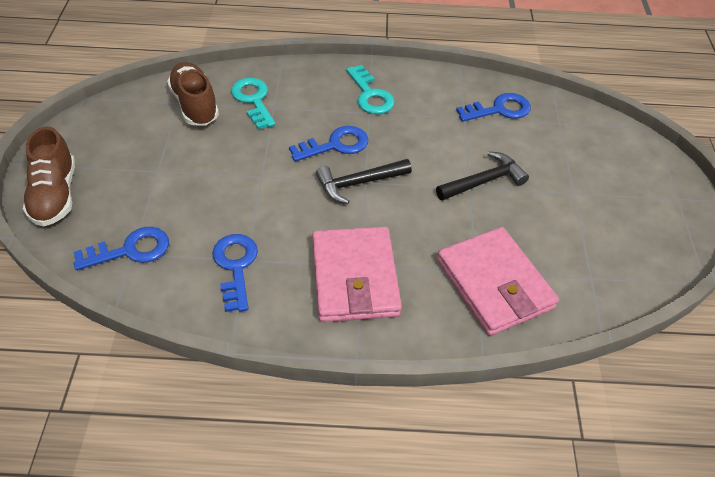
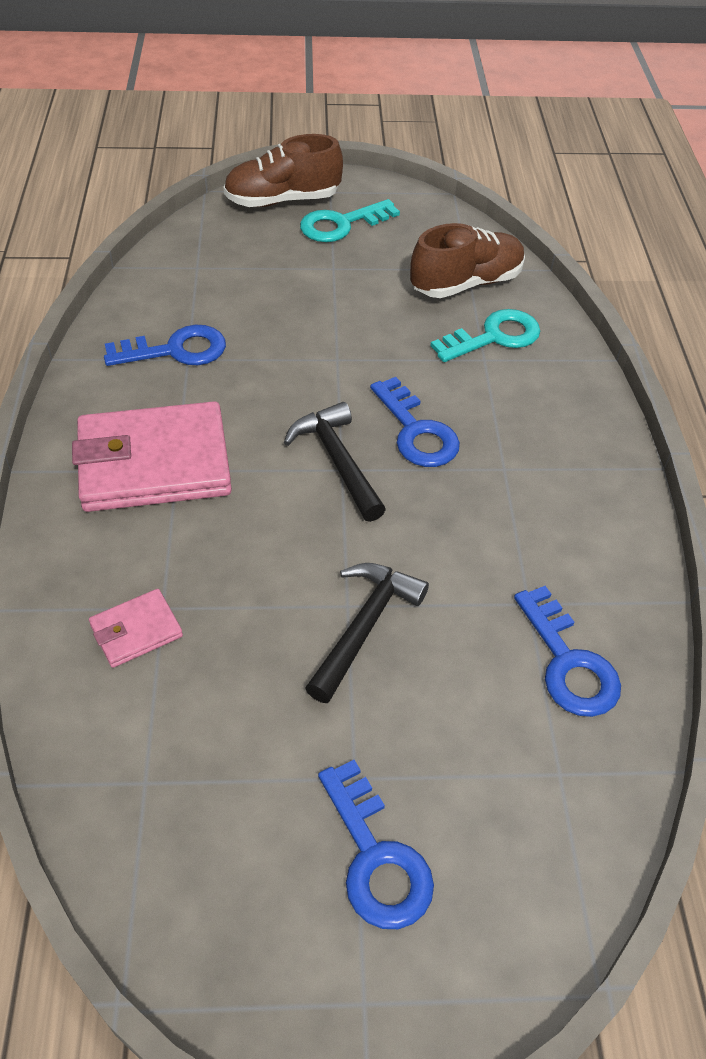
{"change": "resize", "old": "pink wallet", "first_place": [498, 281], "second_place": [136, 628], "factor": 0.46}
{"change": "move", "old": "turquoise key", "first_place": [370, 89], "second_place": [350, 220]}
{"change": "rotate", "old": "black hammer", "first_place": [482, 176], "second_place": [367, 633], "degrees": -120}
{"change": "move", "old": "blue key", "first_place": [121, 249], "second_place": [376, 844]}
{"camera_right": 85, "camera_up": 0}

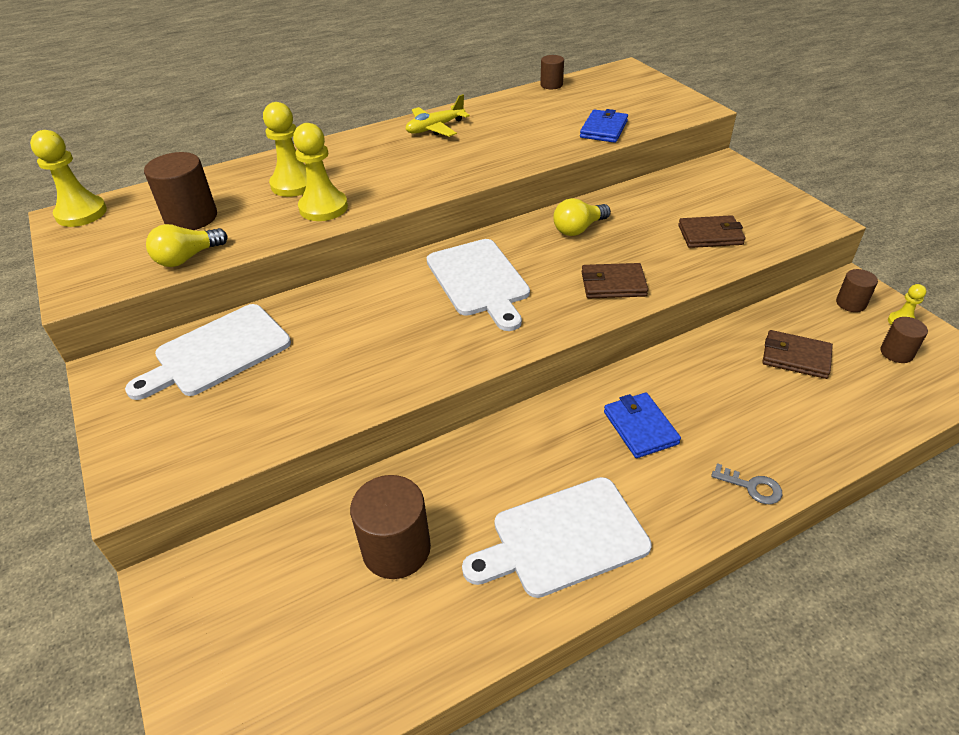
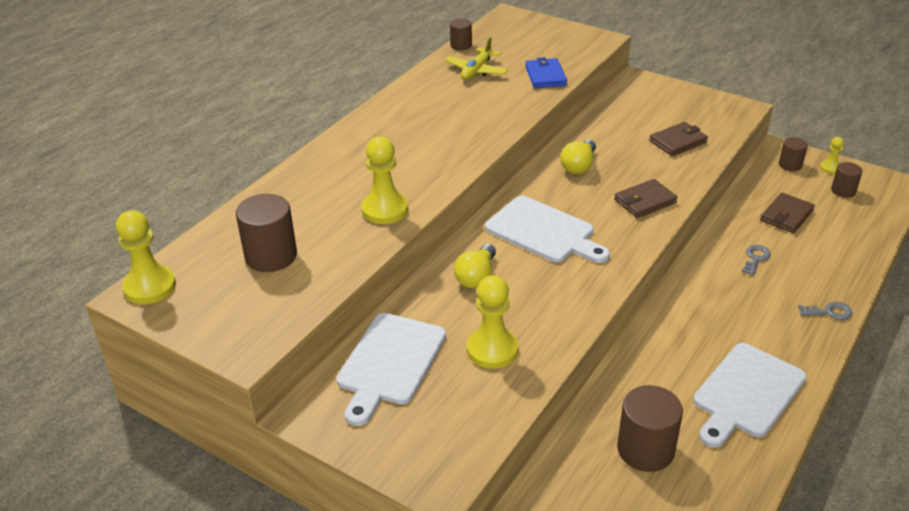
{"change": "move", "old": "yellow plane", "first_place": [438, 115], "second_place": [476, 58]}
{"change": "move", "old": "yellow light bulb", "first_place": [186, 245], "second_place": [475, 266]}
{"change": "move", "old": "yellow pawn", "first_place": [285, 149], "second_place": [492, 322]}
{"change": "insert", "new": "grey key", "second_place": [756, 260]}
{"change": "rotate", "old": "brown wallet", "first_place": [797, 354], "second_place": [787, 213], "degrees": -45}
{"change": "delete", "old": "blue wallet", "first_place": [642, 425]}
{"camera_right": -30, "camera_up": -5}

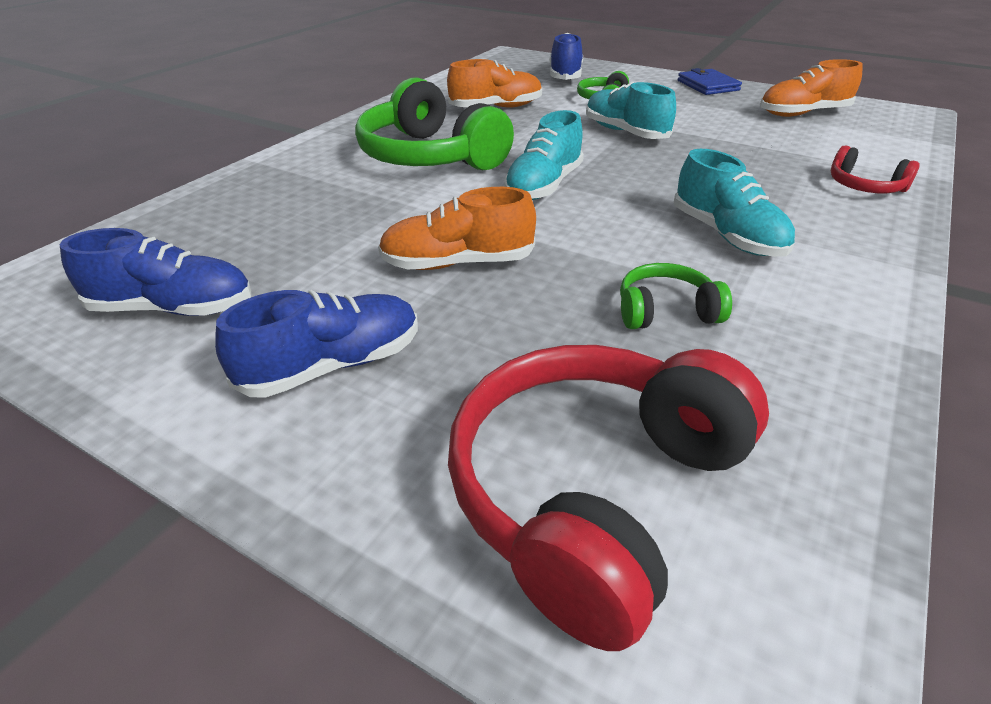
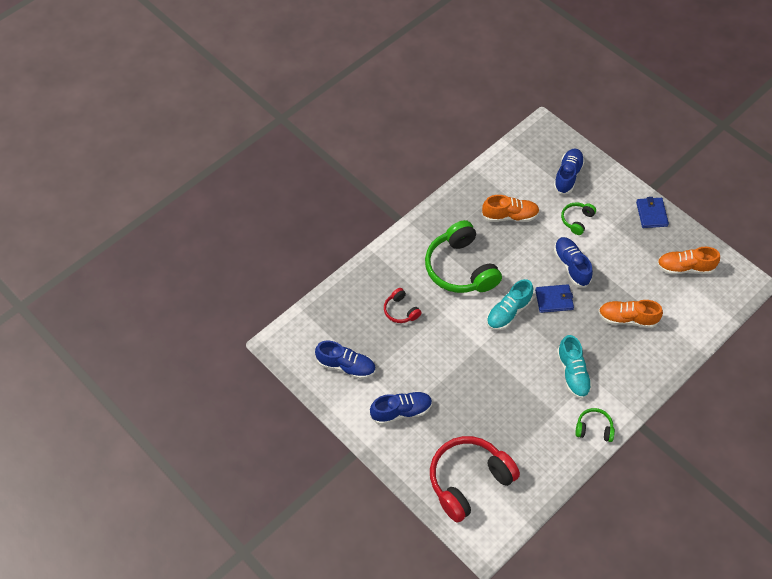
{"change": "move", "old": "red headphones", "first_place": [875, 169], "second_place": [403, 305]}
{"change": "insert", "new": "blue wallet", "second_place": [554, 298]}
{"change": "recolor", "old": "turquoise shoe", "new": "blue shoe", "first_place": [631, 110], "second_place": [573, 262]}
{"change": "move", "old": "green headphones", "first_place": [676, 296], "second_place": [595, 425]}
{"change": "move", "old": "orange shoe", "first_place": [457, 228], "second_place": [630, 314]}
{"camera_right": 15, "camera_up": 20}

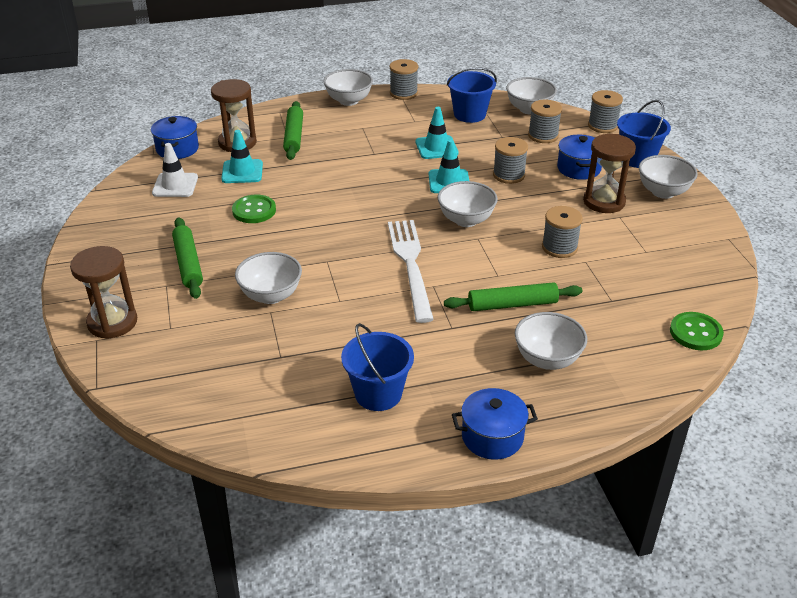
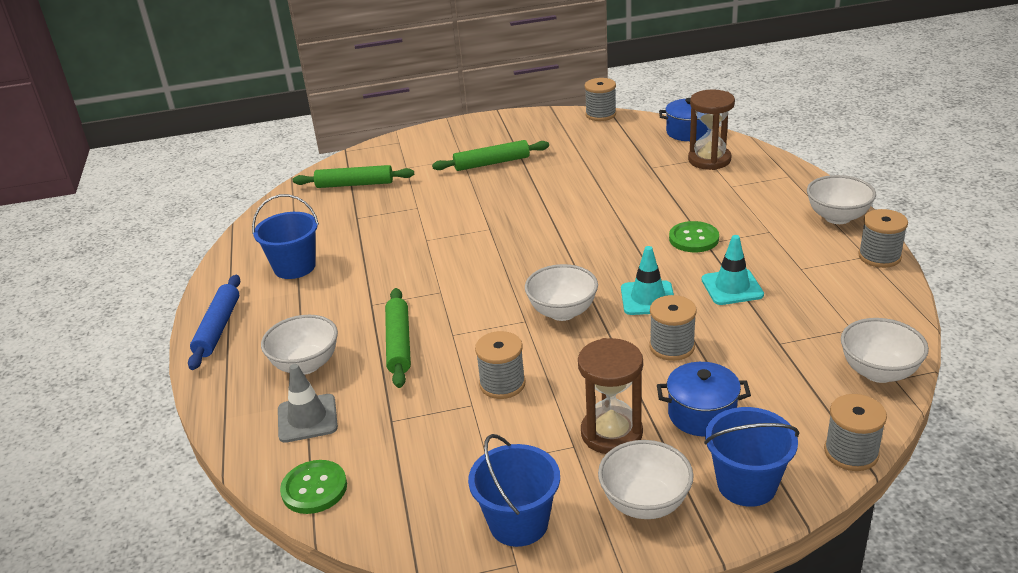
{"change": "replace", "old": "blue pot", "new": "blue rolling pin", "first_place": [495, 424], "second_place": [214, 322]}
{"change": "insert", "new": "grey traffic cone", "second_place": [308, 403]}
{"change": "move", "old": "green rolling pin", "first_place": [293, 130], "second_place": [353, 176]}
{"change": "move", "old": "blue bucket", "first_place": [472, 95], "second_place": [514, 490]}
{"change": "move", "old": "grey spool", "first_place": [545, 121], "second_place": [600, 99]}
{"change": "move", "old": "green button", "first_place": [254, 208], "second_place": [694, 236]}
{"change": "delete", "old": "brown hourglass", "first_place": [103, 292]}
{"change": "delete", "old": "white traffic cone", "first_place": [175, 170]}
{"change": "delete", "old": "turquoise traffic cone", "first_place": [242, 156]}
{"change": "delete", "old": "white bowl", "first_place": [268, 278]}
{"change": "delete", "old": "white fork", "first_place": [411, 271]}
{"camera_right": 95, "camera_up": -5}

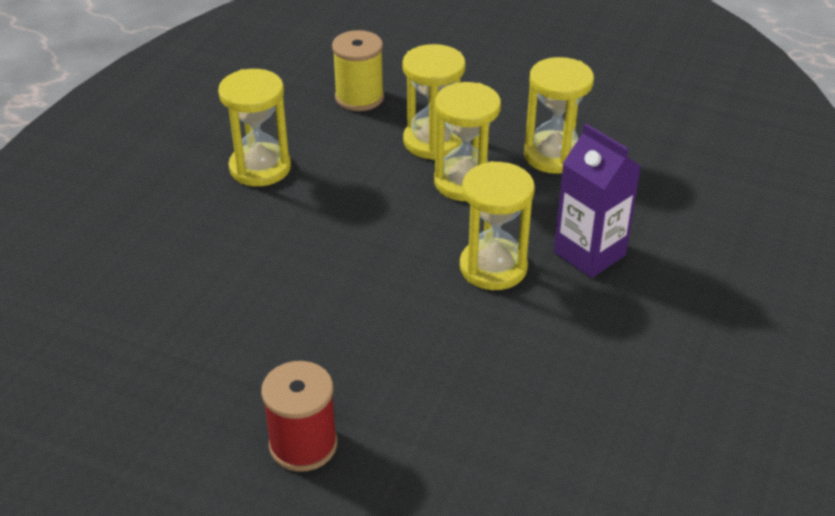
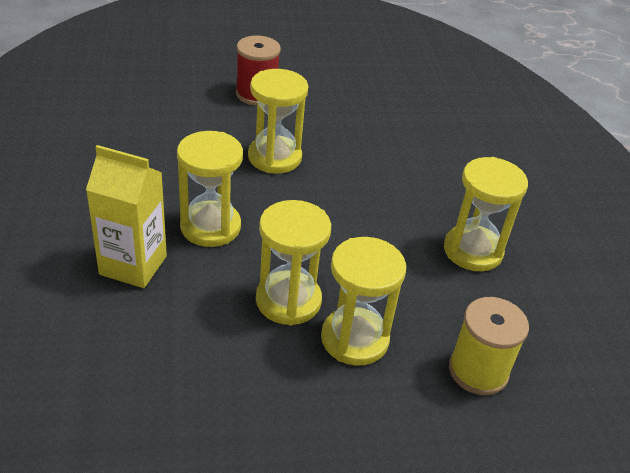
{"change": "recolor", "old": "purple carton", "new": "yellow carton", "first_place": [597, 201], "second_place": [126, 216]}
{"change": "move", "old": "yellow hourglass", "first_place": [559, 115], "second_place": [278, 121]}
{"camera_right": 145, "camera_up": 0}

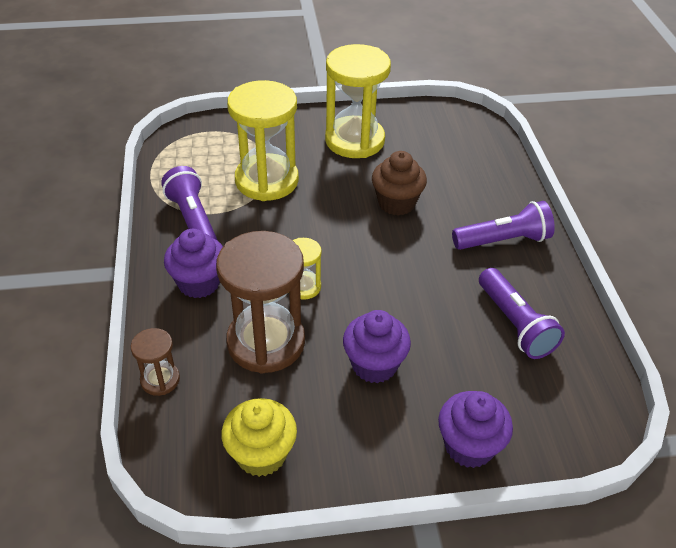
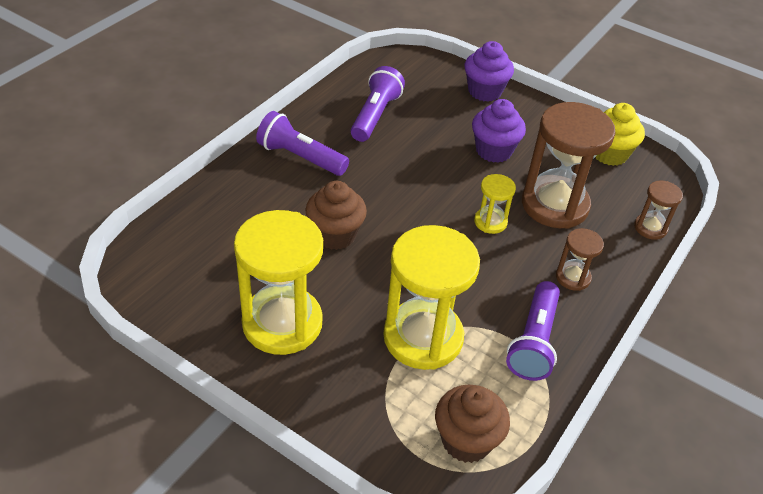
{"change": "insert", "new": "brown cupcake", "second_place": [472, 424]}
{"change": "replace", "old": "purple cupcake", "new": "brown hourglass", "first_place": [193, 263], "second_place": [580, 259]}
{"camera_right": -140, "camera_up": 0}

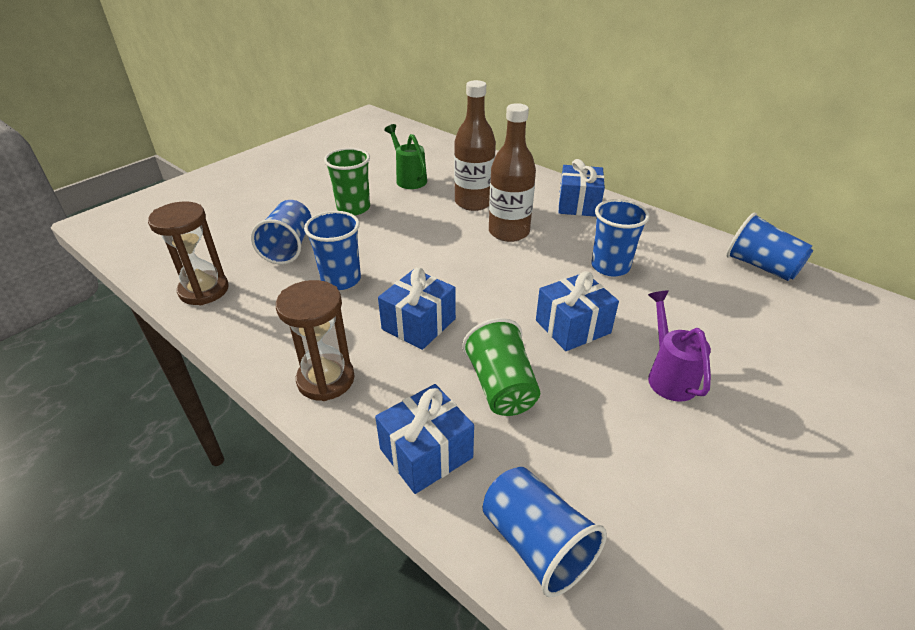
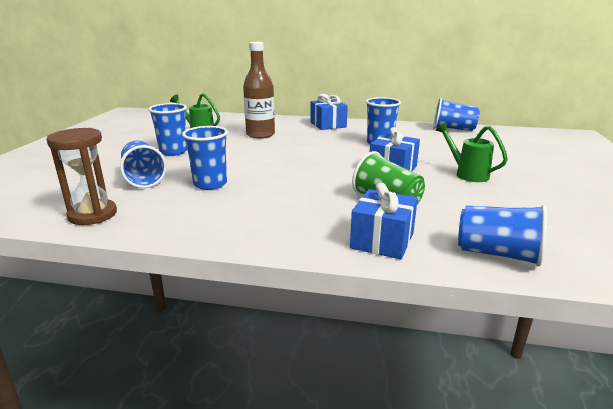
{"change": "recolor", "old": "green cup", "new": "blue cup", "first_place": [347, 181], "second_place": [167, 129]}
{"change": "recolor", "old": "purple watering can", "new": "green watering can", "first_place": [679, 346], "second_place": [472, 152]}
{"change": "delete", "old": "brown hourglass", "first_place": [315, 340]}
{"change": "delete", "old": "blue gift", "first_place": [417, 309]}
{"change": "delete", "old": "brown bottle", "first_place": [512, 172]}
{"camera_right": -30, "camera_up": -15}

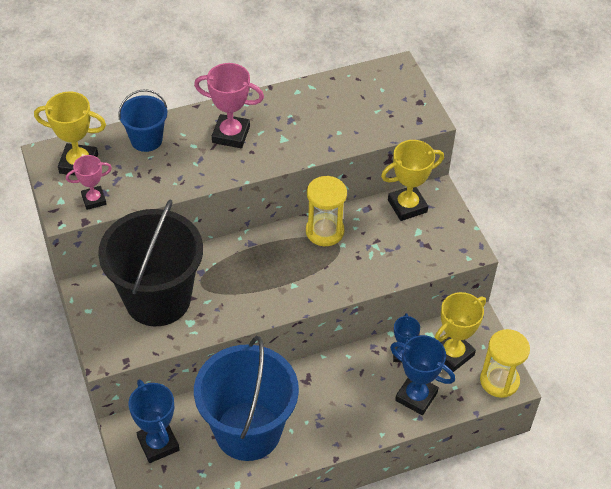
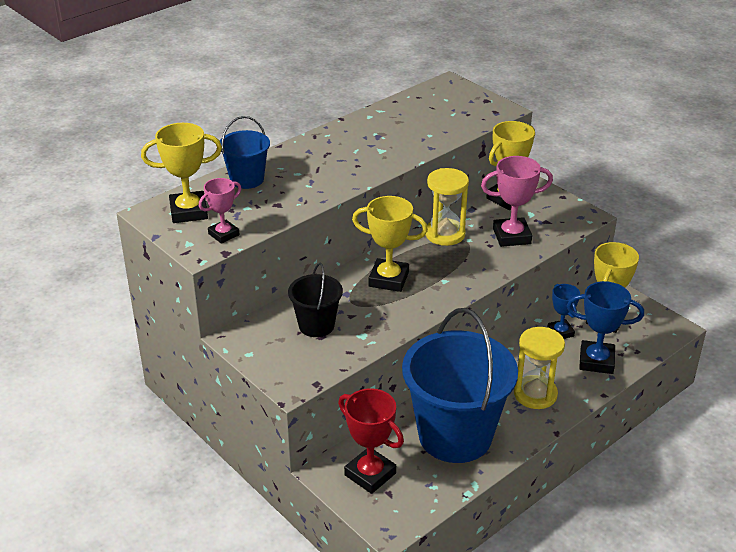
{"change": "resize", "old": "black bucket", "first_place": [150, 263], "second_place": [315, 300], "factor": 0.49}
{"change": "recolor", "old": "blue trophy", "new": "red trophy", "first_place": [154, 421], "second_place": [371, 441]}
{"change": "insert", "new": "yellow trophy", "second_place": [390, 244]}
{"change": "move", "old": "pink trophy", "first_place": [229, 105], "second_place": [517, 201]}
{"change": "move", "old": "yellow hourglass", "first_place": [505, 363], "second_place": [539, 368]}
{"camera_right": -20, "camera_up": -15}

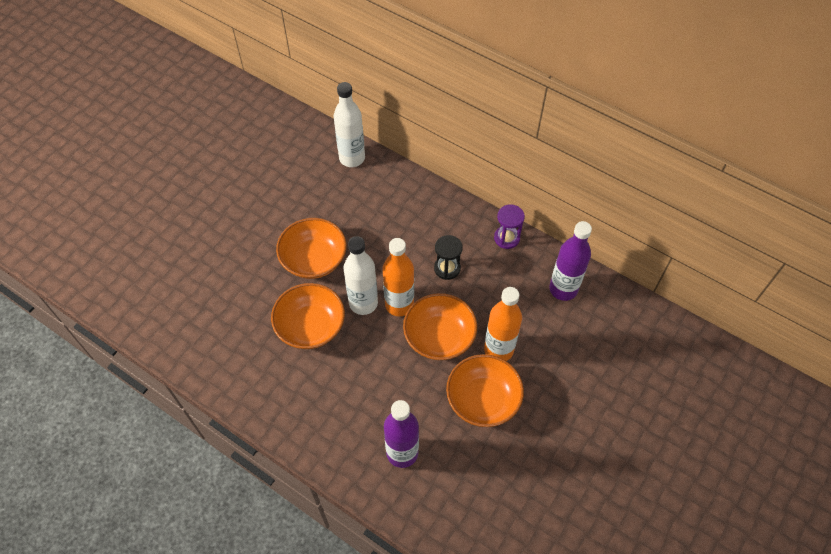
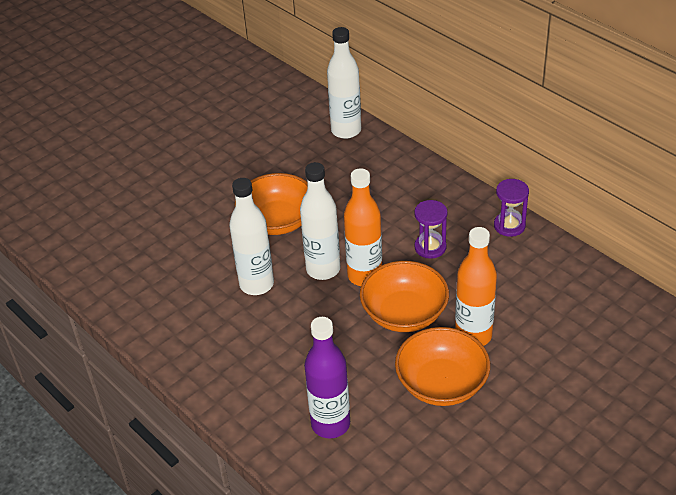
{"change": "replace", "old": "orange bowl", "new": "white bottle", "first_place": [308, 316], "second_place": [251, 236]}
{"change": "recolor", "old": "black hourglass", "new": "purple hourglass", "first_place": [448, 257], "second_place": [431, 229]}
{"change": "delete", "old": "purple bottle", "first_place": [570, 261]}
{"camera_right": 15, "camera_up": -15}

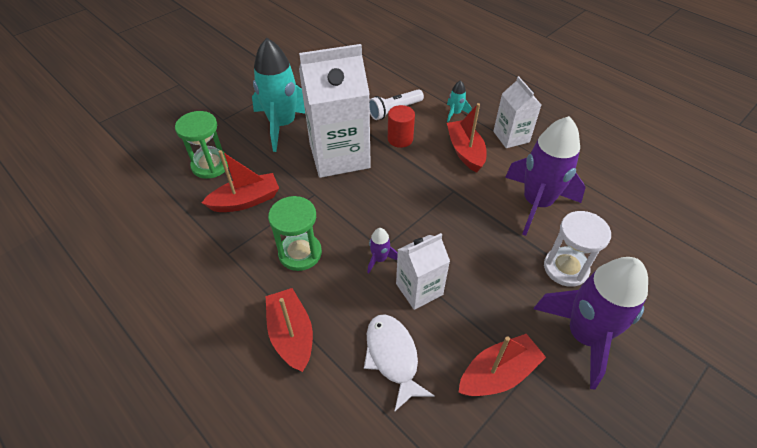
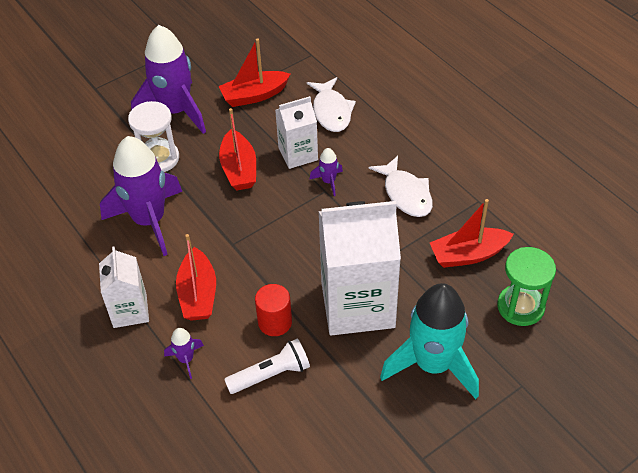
{"change": "recolor", "old": "turquoise rocket", "new": "purple rocket", "first_place": [459, 101], "second_place": [184, 353]}
{"change": "move", "old": "red boat", "first_place": [289, 330], "second_place": [237, 149]}
{"change": "replace", "old": "green hourglass", "new": "white fish", "first_place": [295, 233], "second_place": [401, 186]}
{"camera_right": -170, "camera_up": 0}

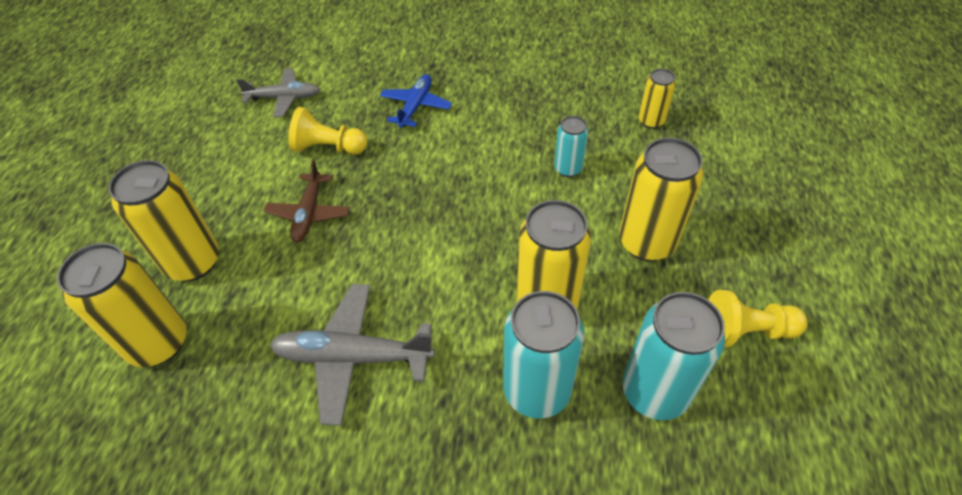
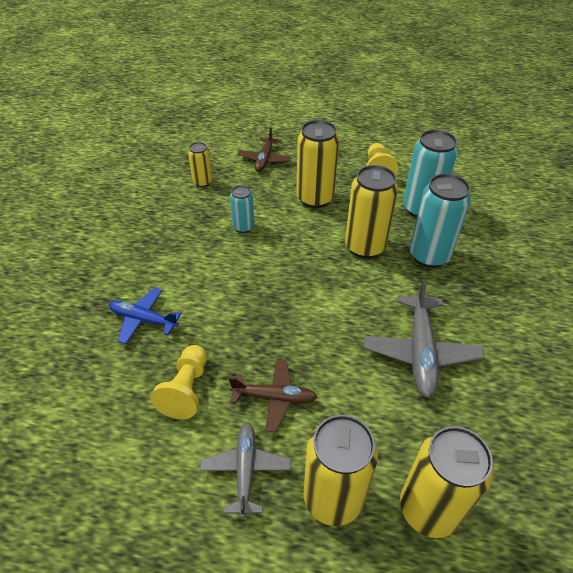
{"change": "move", "old": "grey plane", "first_place": [278, 93], "second_place": [245, 470]}
{"change": "insert", "new": "brown plane", "second_place": [264, 150]}
{"camera_right": -90, "camera_up": -5}

